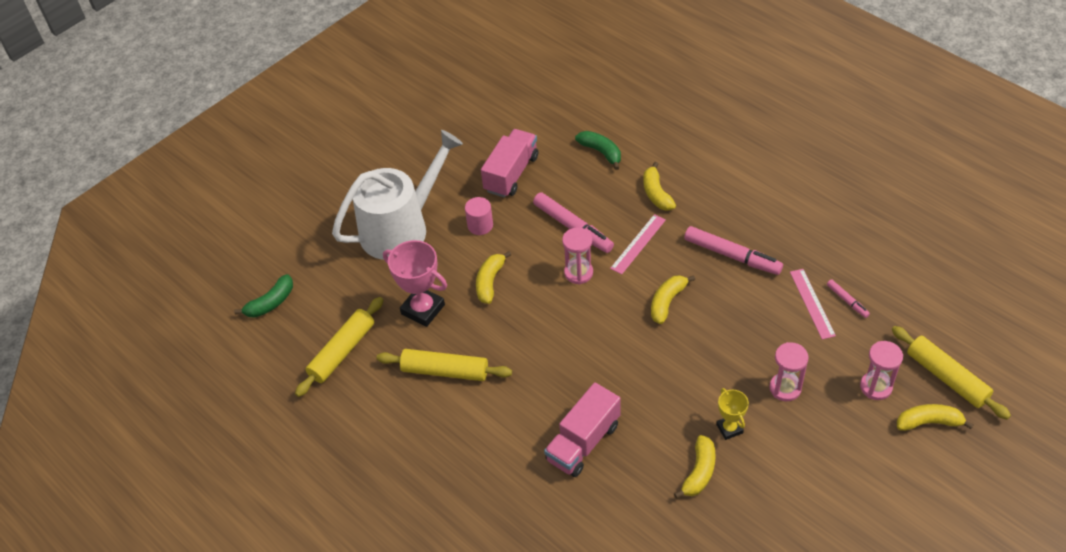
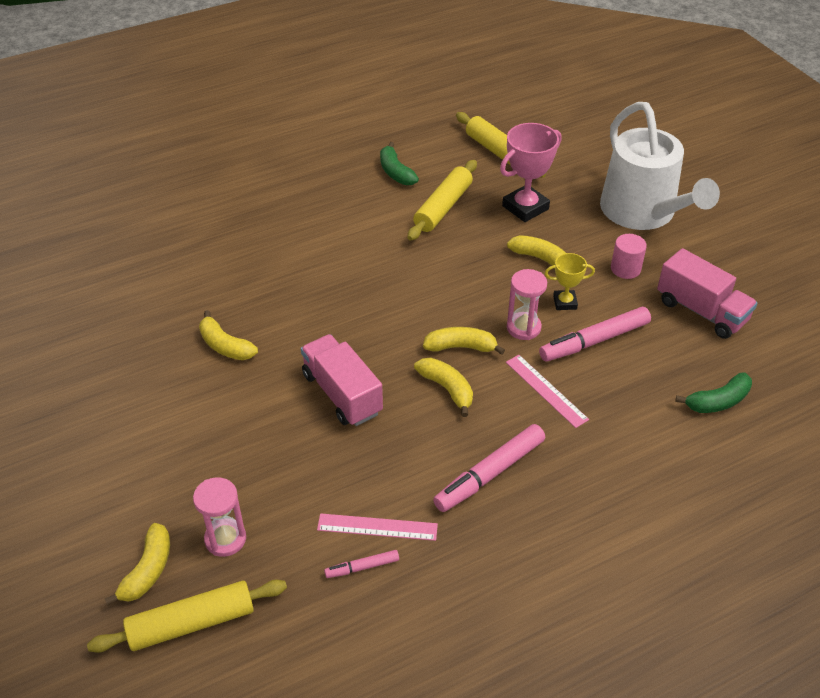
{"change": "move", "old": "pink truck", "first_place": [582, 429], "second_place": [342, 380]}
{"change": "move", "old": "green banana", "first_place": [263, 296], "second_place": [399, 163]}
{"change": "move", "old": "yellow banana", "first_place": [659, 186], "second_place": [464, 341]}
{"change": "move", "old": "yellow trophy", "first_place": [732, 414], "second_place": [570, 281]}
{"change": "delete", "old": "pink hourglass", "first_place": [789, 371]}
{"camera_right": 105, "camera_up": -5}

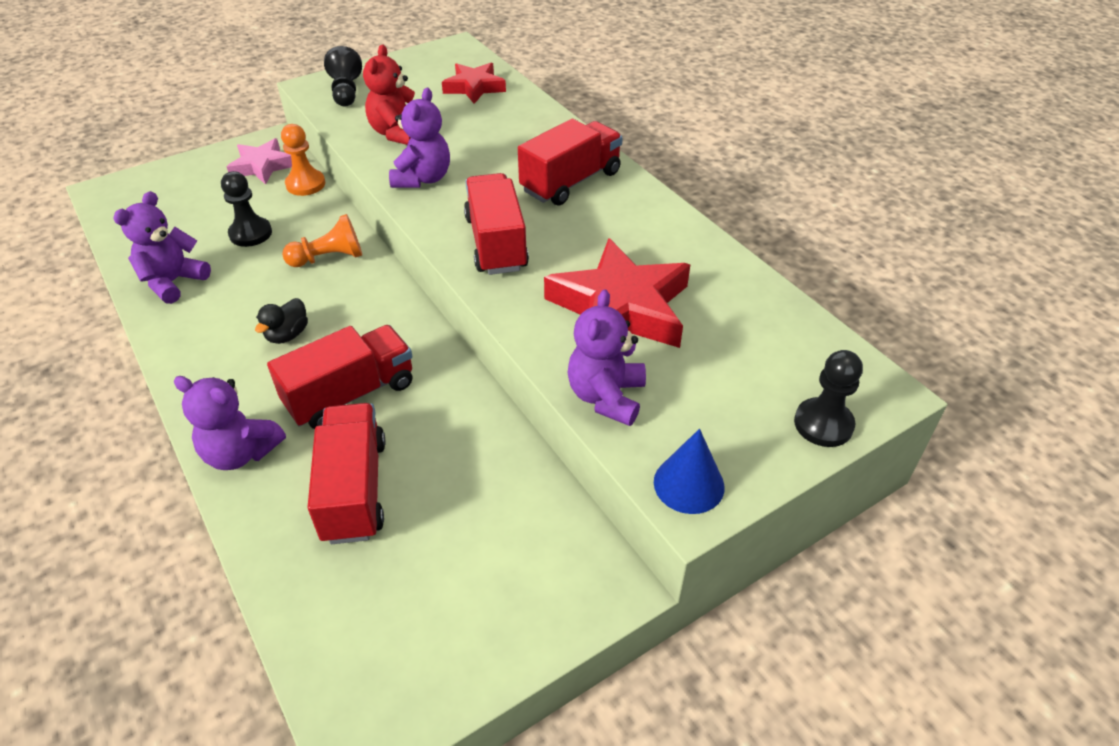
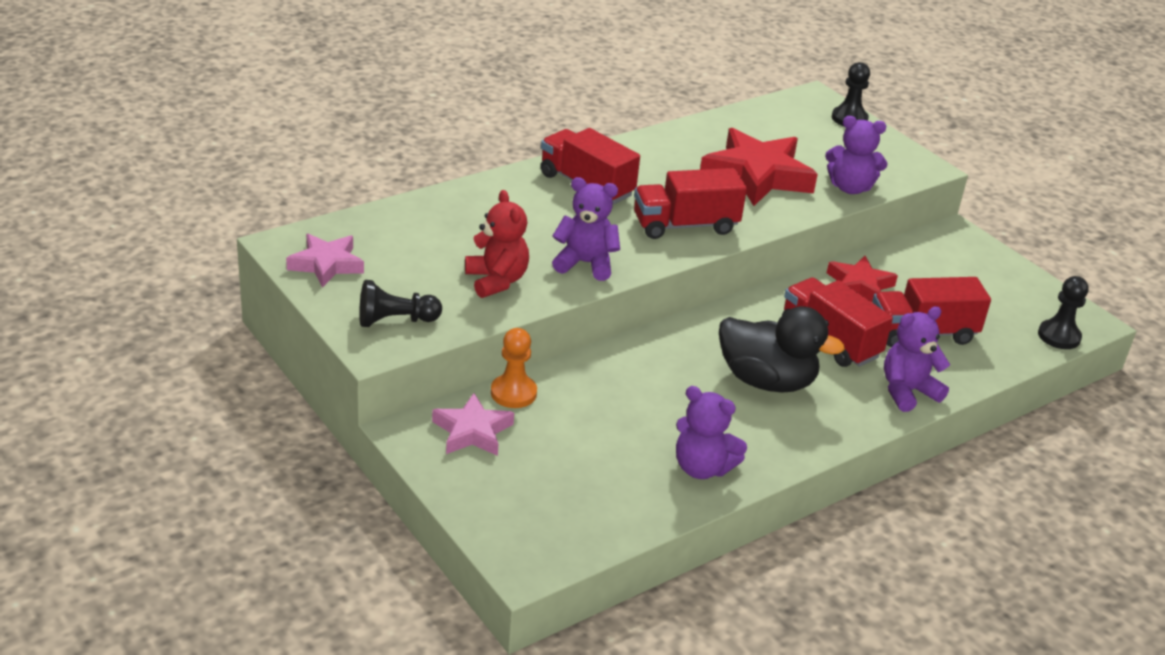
{"change": "insert", "new": "pink star", "second_place": [325, 261]}
{"change": "rotate", "old": "red teddy bear", "first_place": [389, 94], "second_place": [497, 244], "degrees": -120}
{"change": "resize", "old": "black duck", "first_place": [281, 321], "second_place": [782, 349], "factor": 2.14}
{"change": "move", "old": "red star", "first_place": [474, 83], "second_place": [862, 279]}
{"change": "rotate", "old": "purple teddy bear", "first_place": [230, 423], "second_place": [917, 359], "degrees": -135}
{"change": "move", "old": "black pawn", "first_place": [246, 209], "second_place": [1063, 312]}
{"change": "delete", "old": "orange pawn", "first_place": [322, 240]}
{"change": "delete", "old": "blue cone", "first_place": [689, 471]}
{"camera_right": -95, "camera_up": -10}

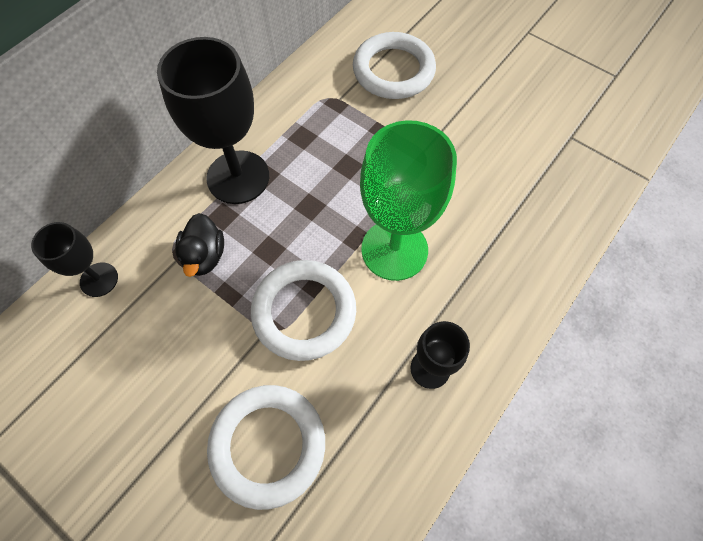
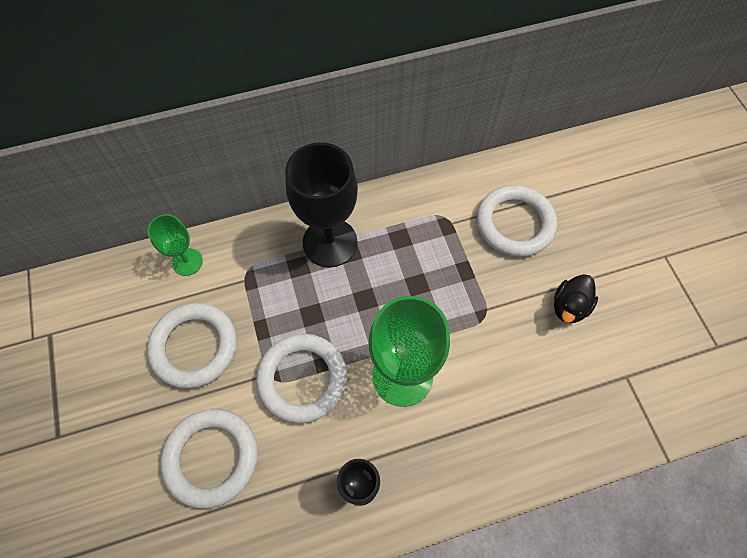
{"change": "recolor", "old": "black goblet", "new": "green goblet", "first_place": [74, 259], "second_place": [175, 245]}
{"change": "insert", "new": "white ring", "second_place": [192, 346]}
{"change": "move", "old": "black duck", "first_place": [199, 245], "second_place": [576, 298]}
{"camera_right": 35, "camera_up": 0}

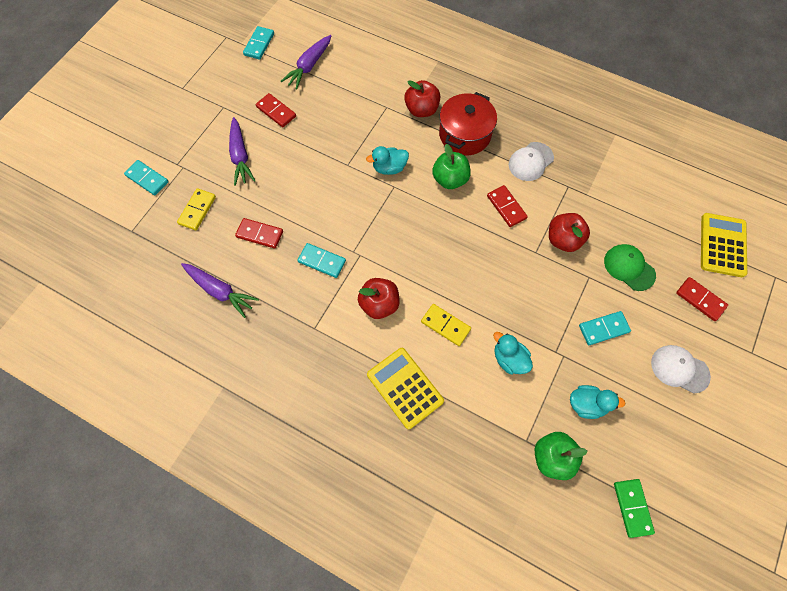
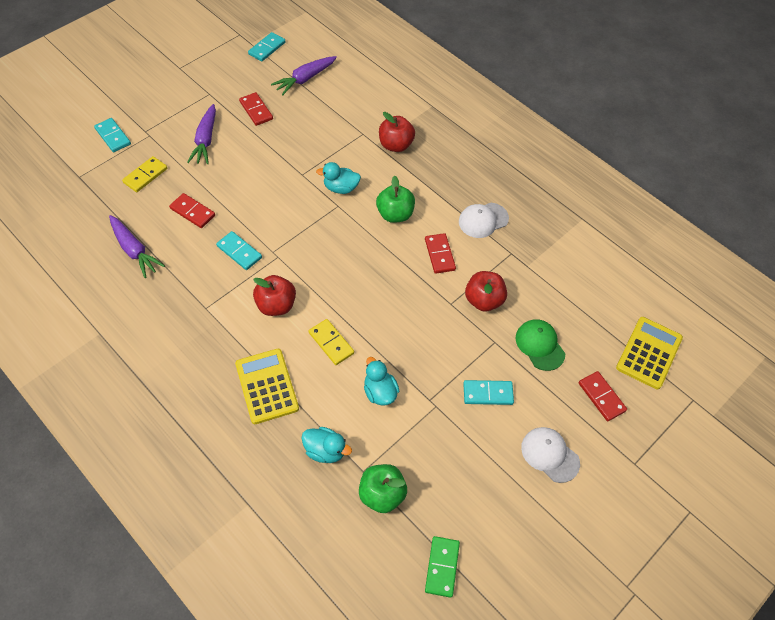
{"change": "move", "old": "turquoise duck", "first_place": [597, 402], "second_place": [327, 445]}
{"change": "delete", "old": "red pot", "first_place": [468, 123]}
{"camera_right": 15, "camera_up": -10}

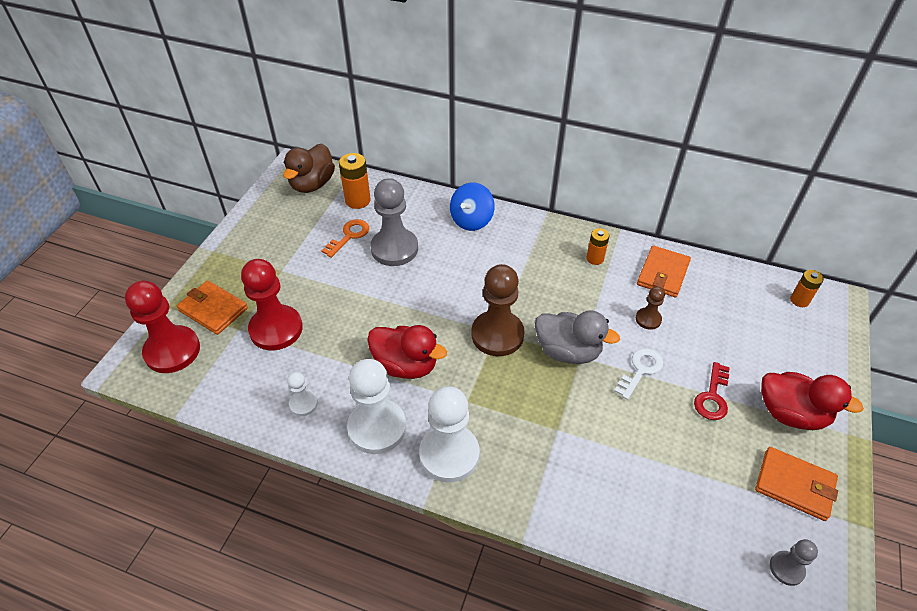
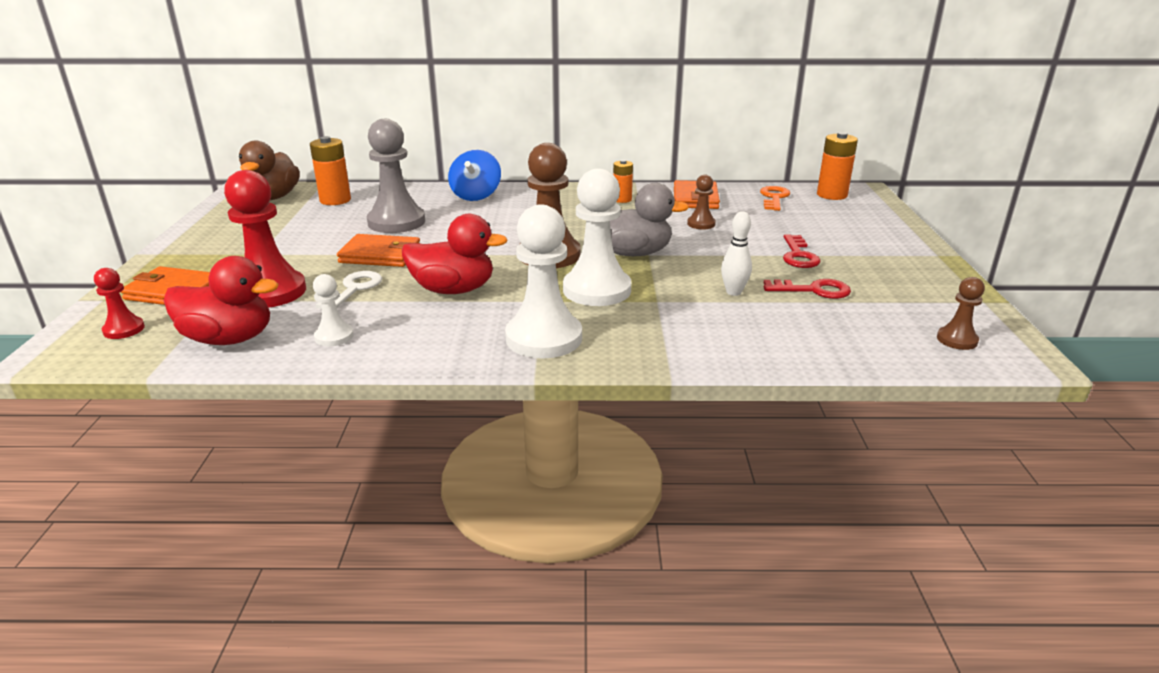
{"change": "resize", "old": "red pawn", "first_place": [162, 327], "second_place": [119, 303], "factor": 0.49}
{"change": "move", "old": "red duck", "first_place": [812, 401], "second_place": [221, 300]}
{"change": "move", "old": "white key", "first_place": [638, 374], "second_place": [349, 290]}
{"change": "move", "old": "orange wallet", "first_place": [796, 484], "second_place": [378, 250]}
{"change": "move", "old": "white pawn", "first_place": [376, 406], "second_place": [597, 237]}
{"change": "insert", "new": "white bowling pin", "second_place": [736, 253]}
{"change": "move", "old": "orange key", "first_place": [345, 238], "second_place": [775, 198]}
{"change": "insert", "new": "red key", "second_place": [807, 289]}
{"change": "resize", "old": "orange battery", "first_place": [807, 288], "second_place": [837, 166], "factor": 1.58}
{"change": "recolor", "old": "grey pawn", "new": "brown pawn", "first_place": [794, 562], "second_place": [961, 313]}
{"camera_right": -20, "camera_up": -20}

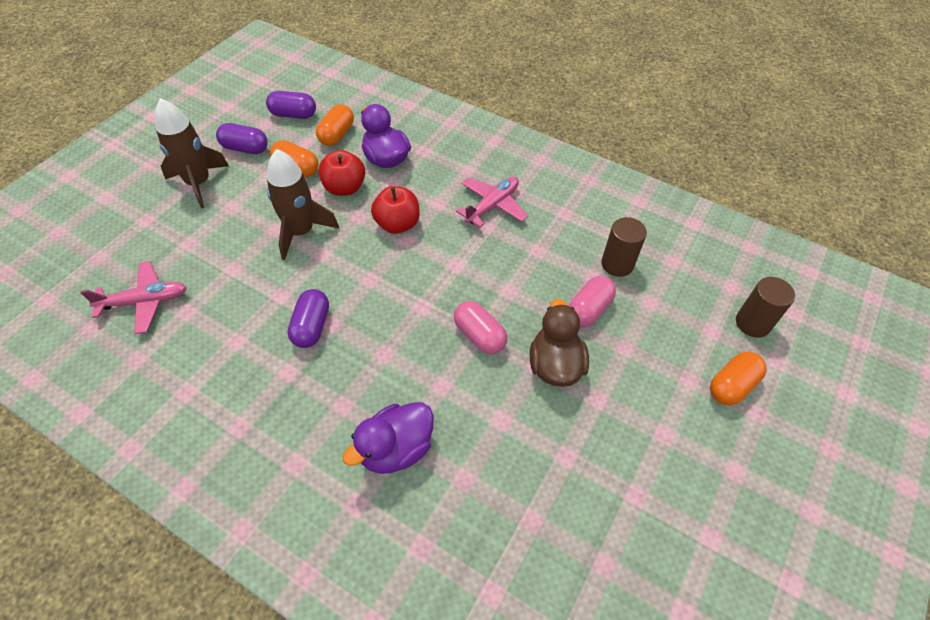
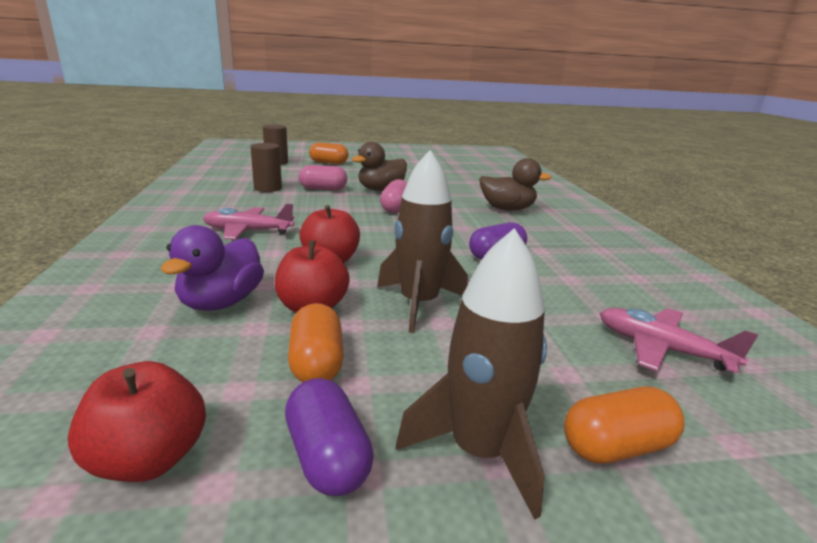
{"change": "replace", "old": "purple capsule", "new": "red apple", "first_place": [291, 105], "second_place": [137, 421]}
{"change": "recolor", "old": "purple duck", "new": "brown duck", "first_place": [388, 438], "second_place": [515, 184]}
{"change": "move", "old": "orange capsule", "first_place": [335, 125], "second_place": [624, 425]}
{"camera_right": -130, "camera_up": -30}

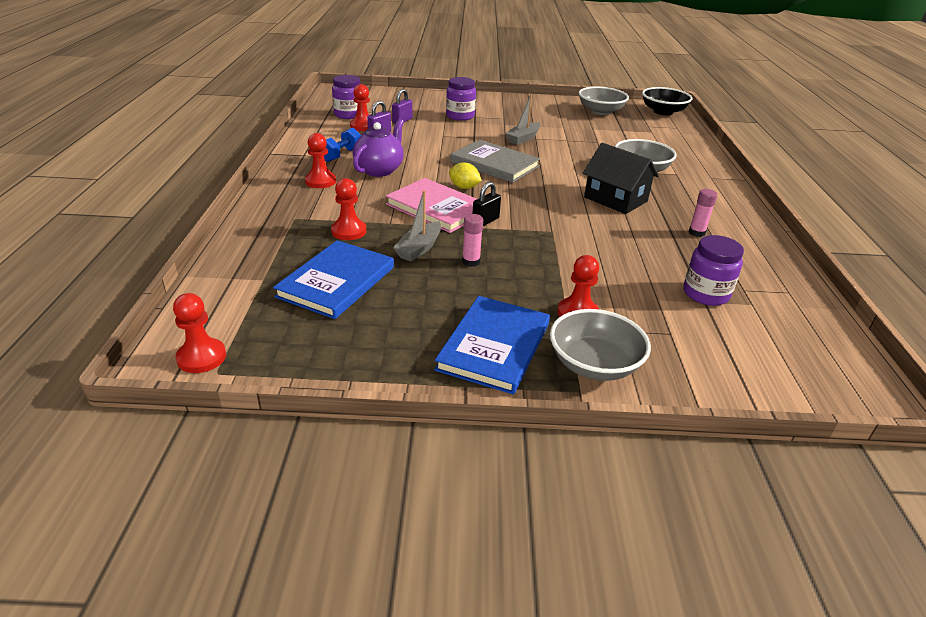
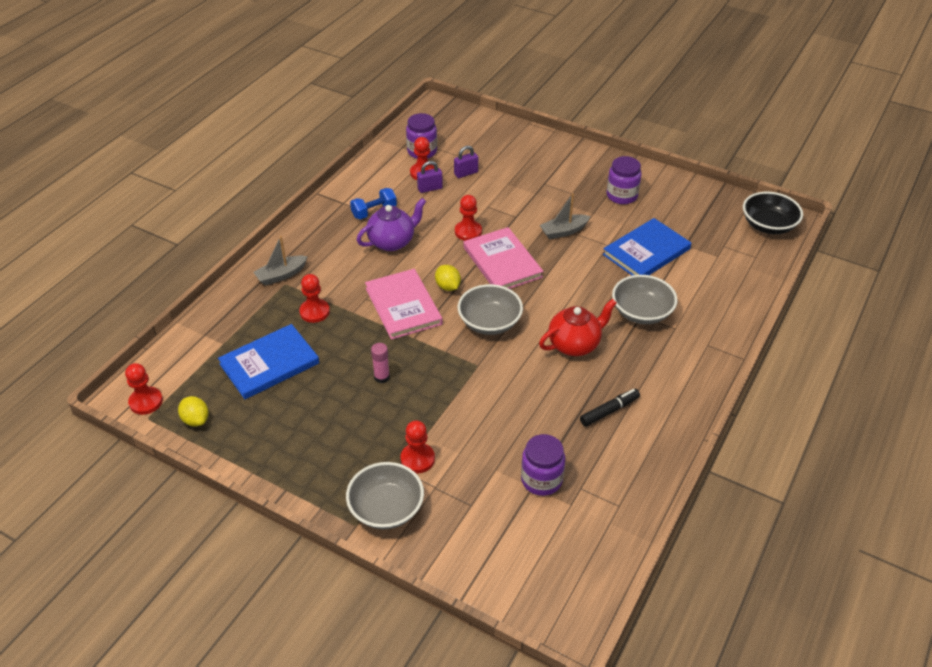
{"change": "insert", "new": "yellow lemon", "second_place": [193, 411]}
{"change": "move", "old": "grey boat", "first_place": [417, 226], "second_place": [281, 261]}
{"change": "move", "old": "red pawn", "first_place": [320, 160], "second_place": [468, 218]}
{"change": "move", "old": "grey bowl", "first_place": [604, 101], "second_place": [490, 309]}
{"change": "recolor", "old": "grey book", "new": "pink book", "first_place": [495, 161], "second_place": [503, 258]}
{"change": "replace", "old": "black house", "new": "red teapot", "first_place": [621, 178], "second_place": [578, 327]}
{"change": "replace", "old": "pink glue stick", "new": "black marker", "first_place": [703, 213], "second_place": [610, 408]}
{"change": "move", "old": "blue book", "first_place": [492, 345], "second_place": [647, 246]}
{"change": "move", "old": "purple jar", "first_place": [461, 99], "second_place": [624, 180]}
{"change": "delete", "old": "black padlock", "first_place": [487, 204]}
{"camera_right": 30, "camera_up": 10}

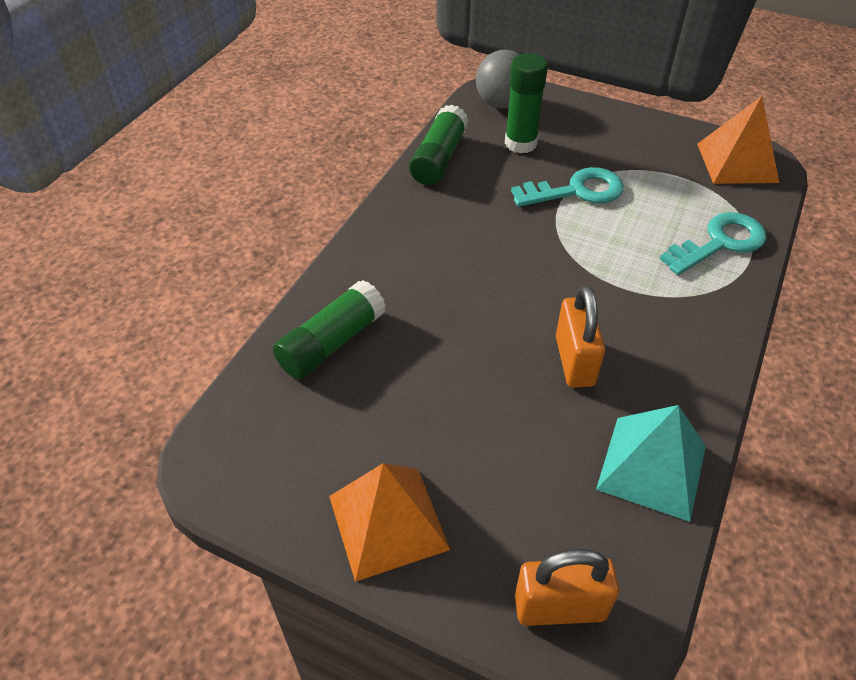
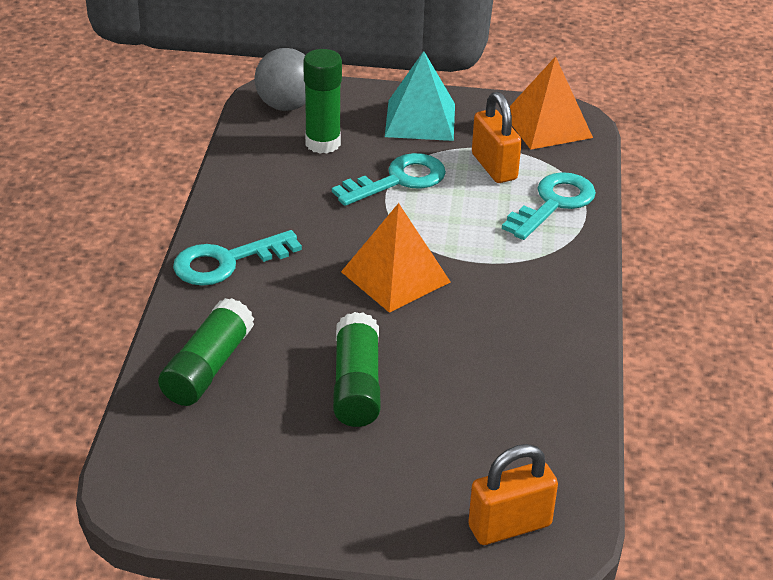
{"change": "insert", "new": "turquoise key", "second_place": [237, 258]}
{"change": "move", "old": "green glue stick", "first_place": [439, 144], "second_place": [356, 369]}
{"change": "move", "old": "orange pyramid", "first_place": [389, 522], "second_place": [396, 258]}
{"change": "move", "old": "turquoise pyramid", "first_place": [651, 463], "second_place": [420, 96]}
{"change": "move", "old": "orange padlock", "first_place": [580, 336], "second_place": [497, 137]}
{"camera_right": -20, "camera_up": -10}

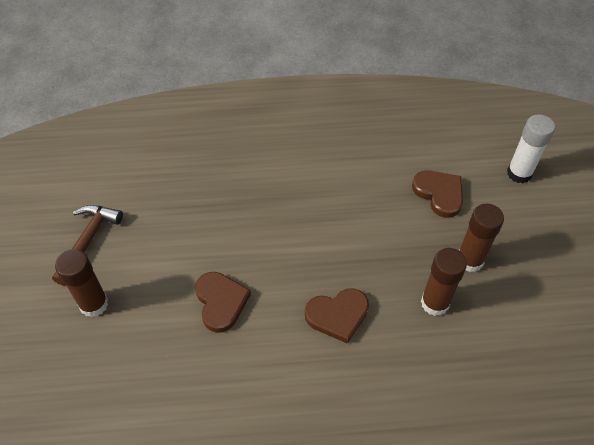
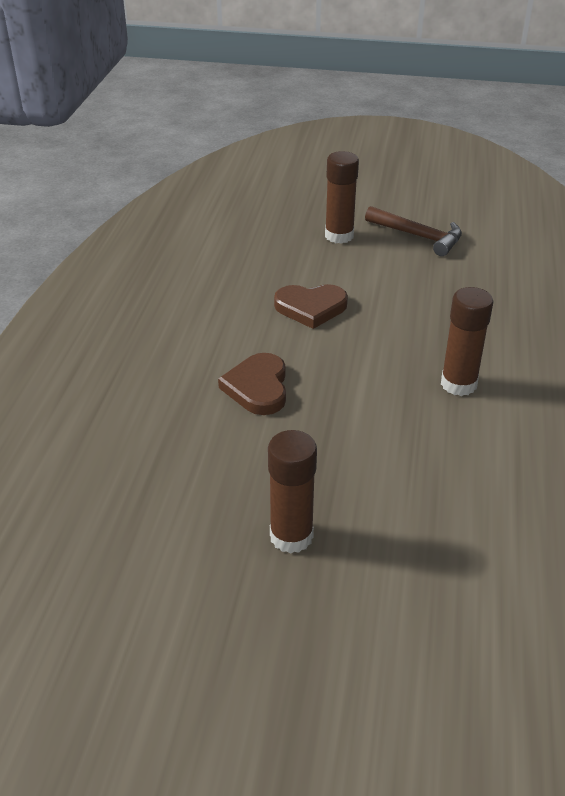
{"change": "move", "old": "brown glue stick", "first_place": [444, 282], "second_place": [467, 341]}
{"change": "delete", "old": "brown heart", "first_place": [437, 194]}
{"change": "delete", "old": "white glue stick", "first_place": [531, 148]}
{"camera_right": 105, "camera_up": -15}

